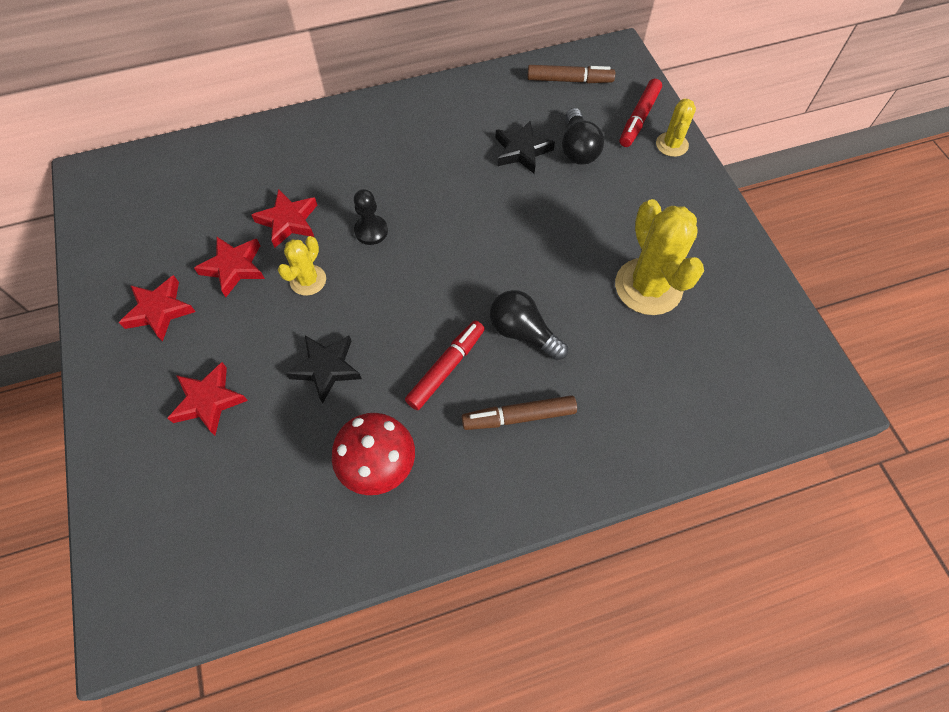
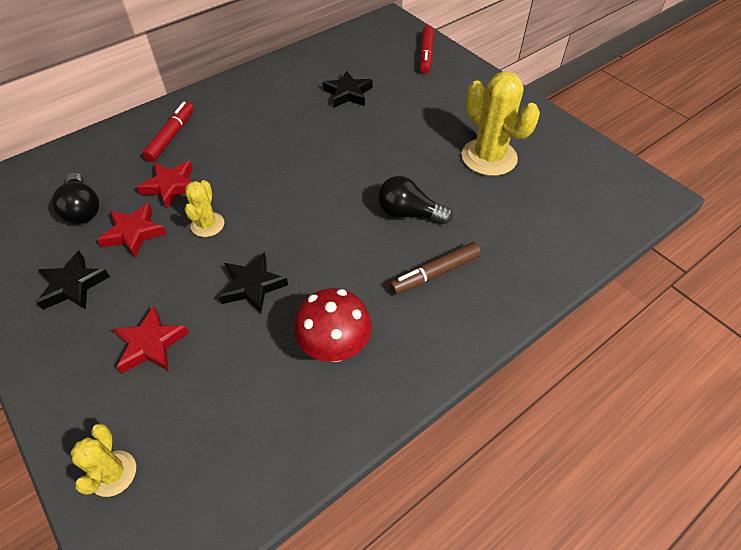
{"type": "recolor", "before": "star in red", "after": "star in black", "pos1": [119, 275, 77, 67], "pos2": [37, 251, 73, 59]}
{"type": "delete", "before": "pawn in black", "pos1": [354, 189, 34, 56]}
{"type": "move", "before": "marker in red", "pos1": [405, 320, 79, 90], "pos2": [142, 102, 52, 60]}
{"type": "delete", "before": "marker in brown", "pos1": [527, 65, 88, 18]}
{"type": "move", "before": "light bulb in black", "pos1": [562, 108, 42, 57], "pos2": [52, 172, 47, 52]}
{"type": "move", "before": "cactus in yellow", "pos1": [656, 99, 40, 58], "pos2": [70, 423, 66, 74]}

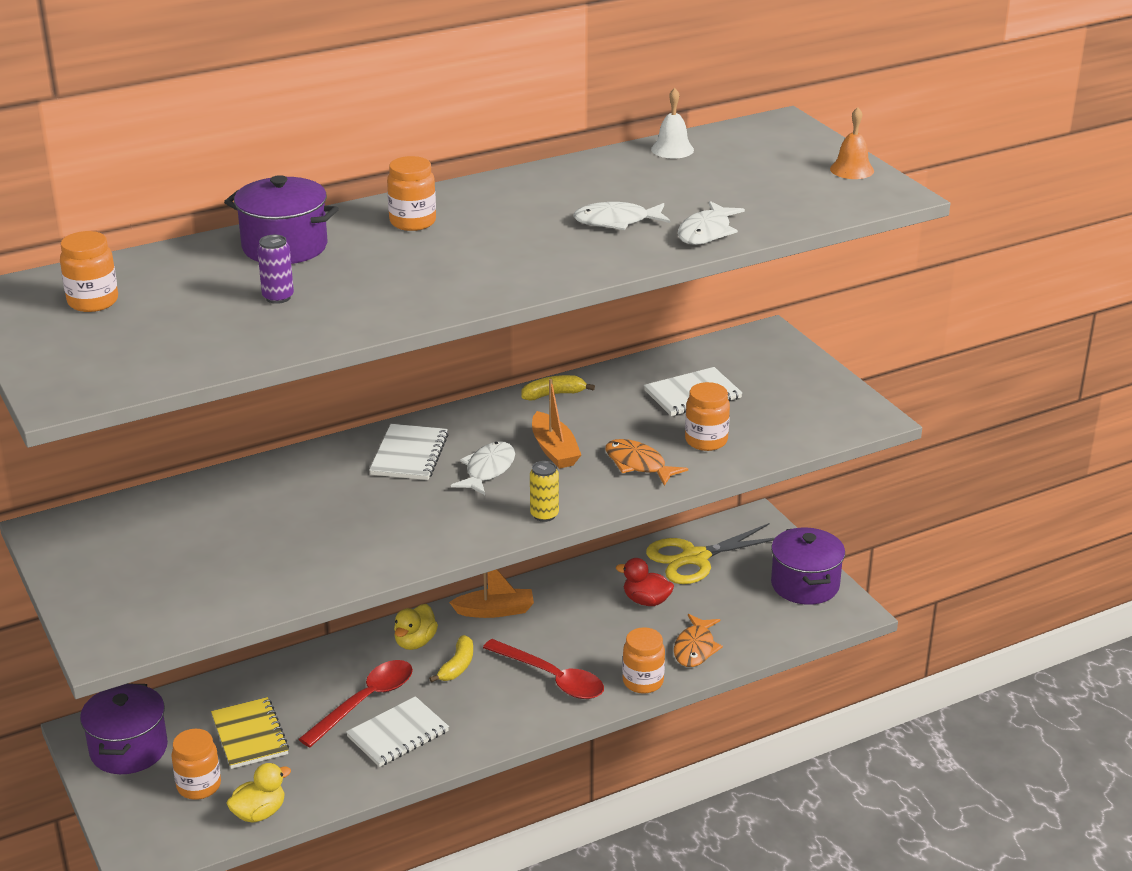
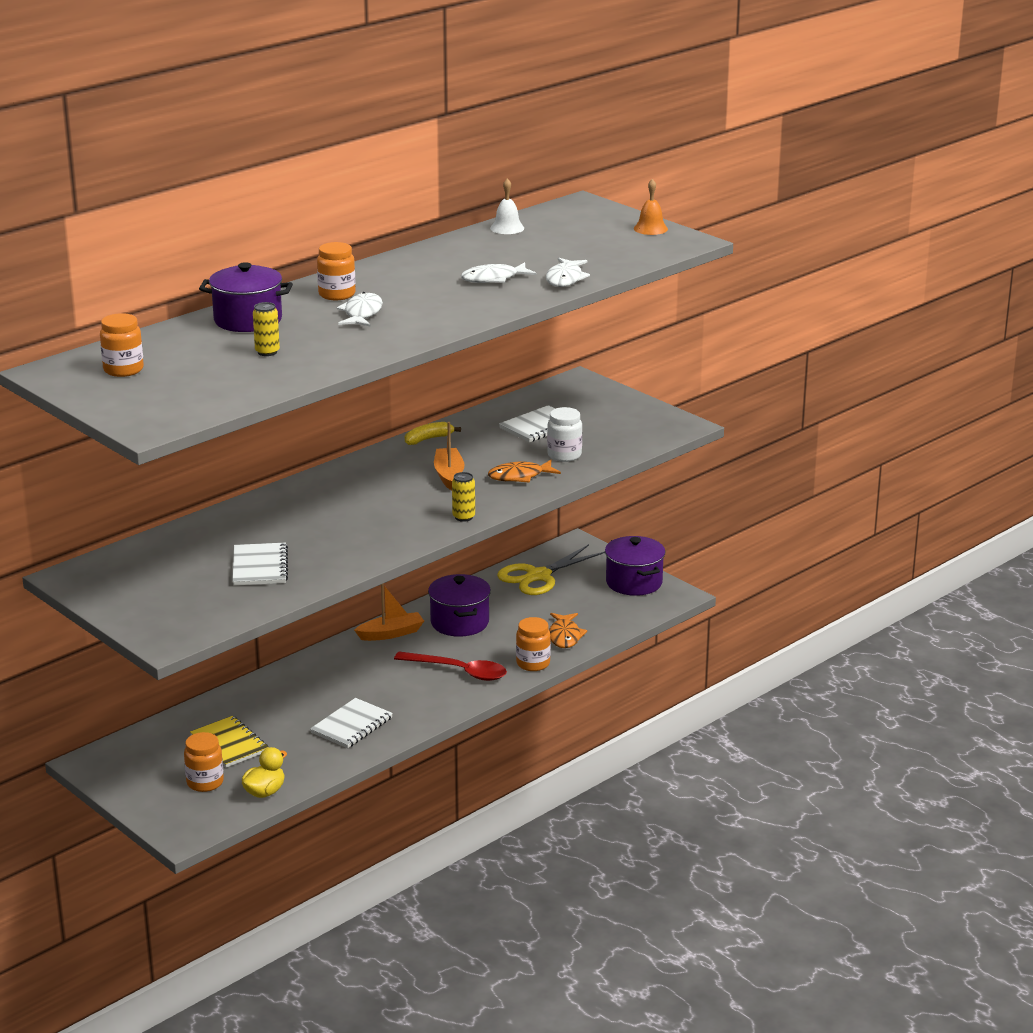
{"type": "move", "before": "pot in purple", "pos1": [80, 684, 88, 90], "pos2": [428, 574, 63, 63]}
{"type": "recolor", "before": "can in purple", "after": "can in yellow", "pos1": [257, 235, 37, 69], "pos2": [253, 302, 27, 54]}
{"type": "delete", "before": "spoon in red", "pos1": [298, 660, 115, 87]}
{"type": "move", "before": "notebook in white", "pos1": [369, 424, 80, 56], "pos2": [233, 543, 55, 43]}
{"type": "delete", "before": "duck in yellow", "pos1": [394, 604, 44, 46]}
{"type": "delete", "before": "banana in yellow", "pos1": [429, 635, 44, 48]}
{"type": "move", "before": "fish in white", "pos1": [451, 441, 64, 54], "pos2": [337, 292, 46, 34]}
{"type": "rotate", "before": "boat in orange", "pos1": [532, 379, 49, 90], "pos2": [434, 422, 30, 68], "turn": -150}
{"type": "rotate", "before": "fish in orange", "pos1": [605, 439, 83, 47], "pos2": [488, 460, 73, 23], "turn": -45}
{"type": "delete", "before": "duck in red", "pos1": [616, 558, 58, 48]}
{"type": "recolor", "before": "jar in orange", "after": "jar in white", "pos1": [685, 382, 45, 69], "pos2": [547, 407, 35, 55]}

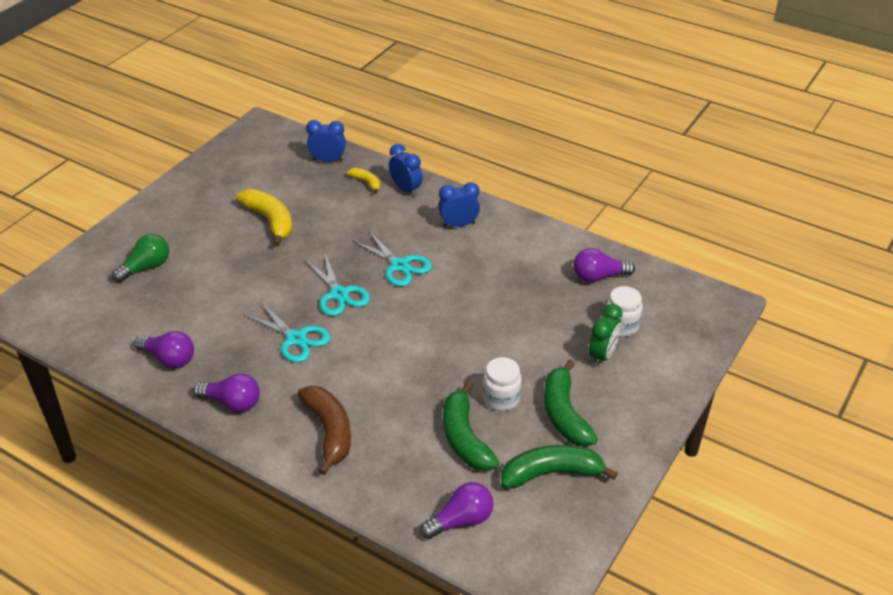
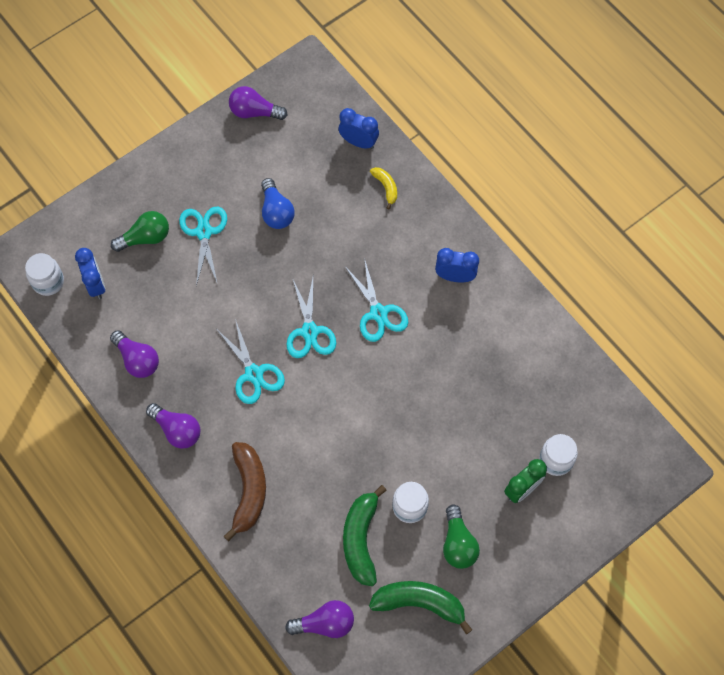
{"type": "replace", "before": "banana in yellow", "after": "light bulb in blue", "pos1": [236, 189, 56, 57], "pos2": [261, 178, 34, 51]}
{"type": "move", "before": "clock in blue", "pos1": [389, 144, 34, 52], "pos2": [75, 248, 30, 51]}
{"type": "replace", "before": "banana in green", "after": "light bulb in green", "pos1": [544, 360, 54, 86], "pos2": [443, 504, 37, 65]}
{"type": "move", "before": "light bulb in purple", "pos1": [573, 248, 62, 34], "pos2": [229, 86, 59, 34]}
{"type": "insert", "after": "jar in white", "pos2": [25, 253, 39, 43]}
{"type": "insert", "after": "scissors in turquoise", "pos2": [179, 207, 48, 79]}

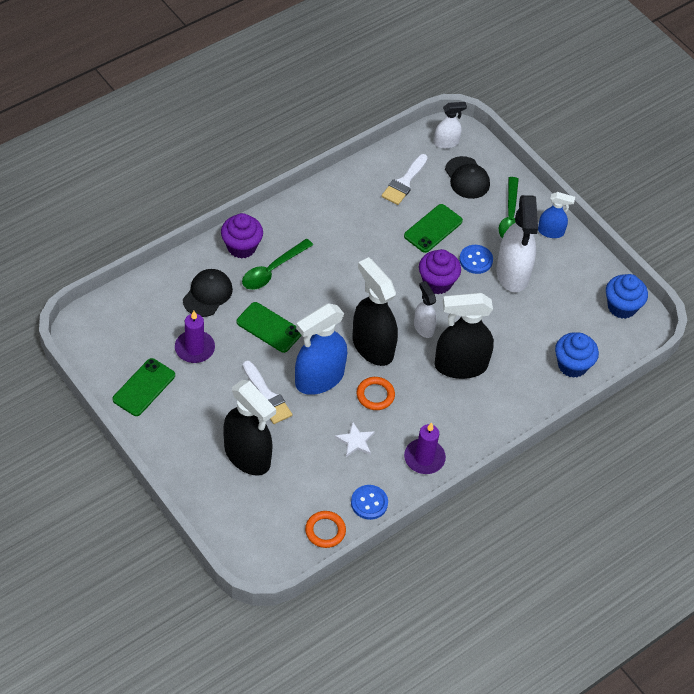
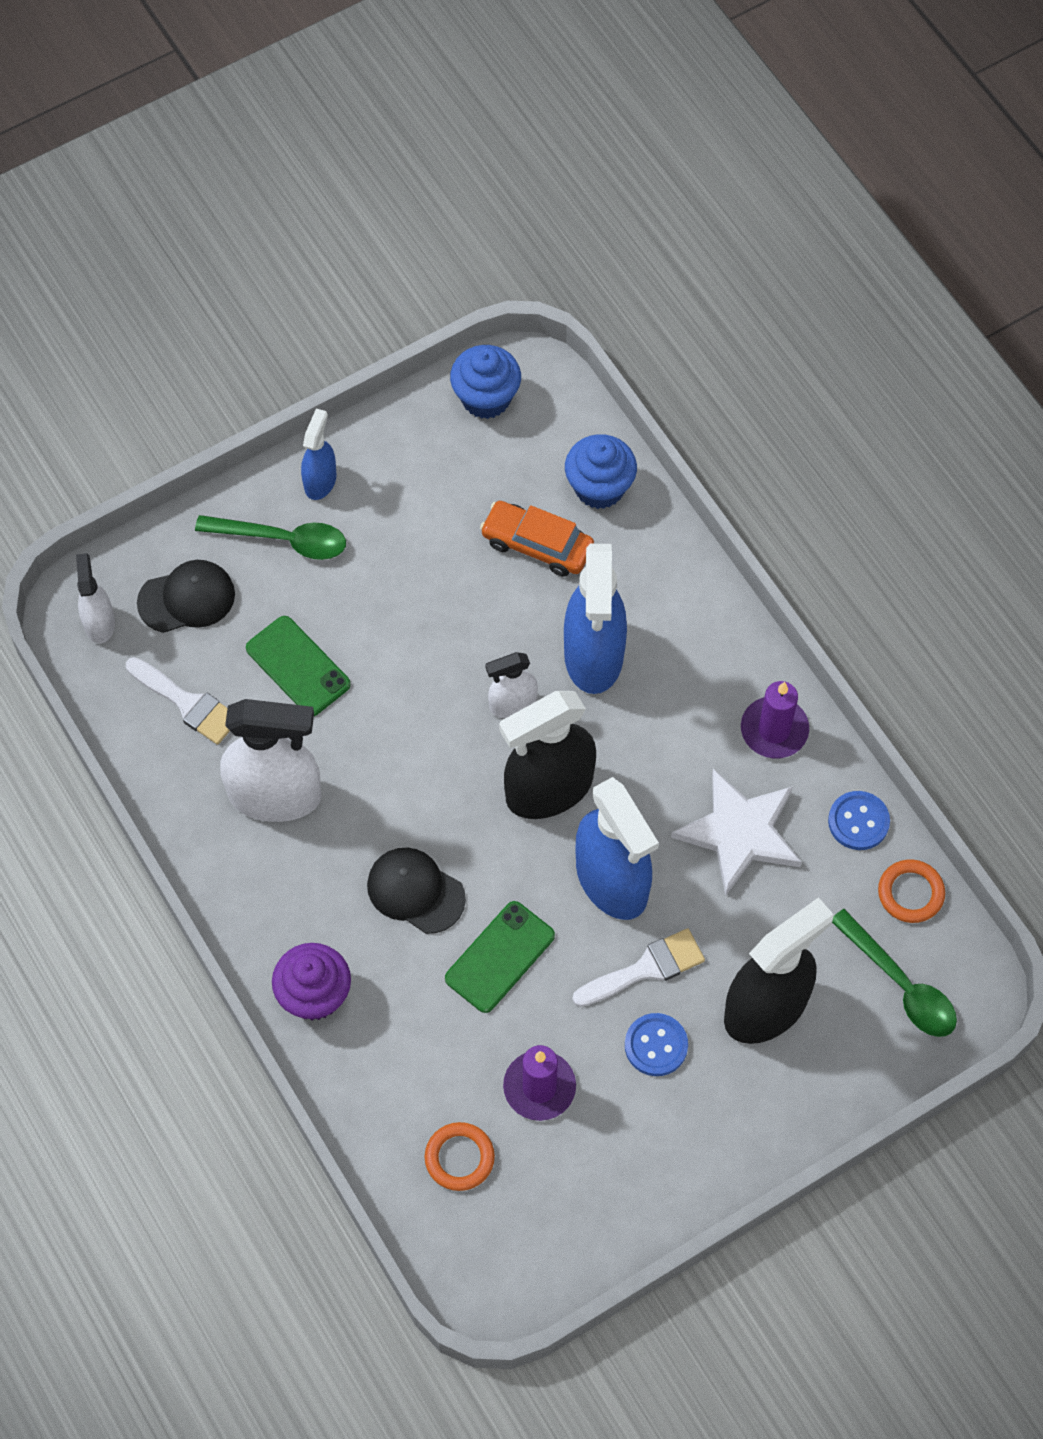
{"type": "delete", "before": "phone in green", "pos1": [113, 358, 62, 58]}
{"type": "move", "before": "cap in black", "pos1": [183, 269, 50, 48], "pos2": [367, 847, 99, 87]}
{"type": "move", "before": "spoon in green", "pos1": [242, 239, 71, 51], "pos2": [832, 909, 125, 128]}
{"type": "resize", "before": "star in white", "pos1": [335, 421, 40, 36], "pos2": [671, 769, 131, 127], "scale": 1.94}
{"type": "move", "before": "ring in orange", "pos1": [357, 377, 38, 33], "pos2": [425, 1122, 70, 69]}
{"type": "delete", "before": "cupcake in purple", "pos1": [419, 249, 42, 45]}
{"type": "recolor", "before": "spray bottle in black", "after": "spray bottle in blue", "pos1": [434, 293, 60, 86], "pos2": [564, 544, 63, 150]}
{"type": "move", "before": "button in blue", "pos1": [459, 245, 34, 29], "pos2": [625, 1013, 63, 63]}
{"type": "move", "before": "spray bottle in white", "pos1": [496, 195, 42, 97], "pos2": [220, 699, 101, 123]}
{"type": "insert", "after": "car in orange", "pos2": [480, 501, 114, 76]}

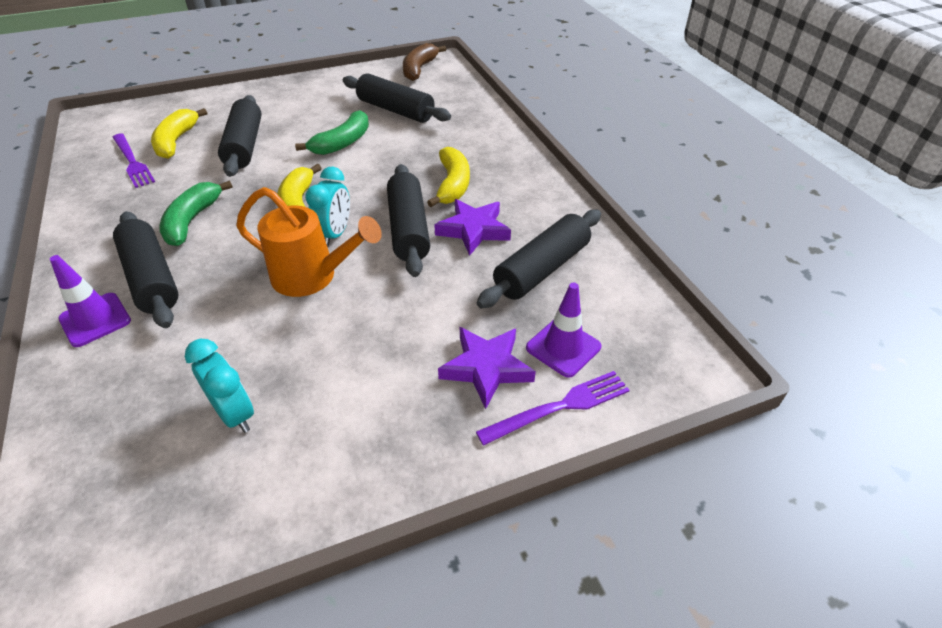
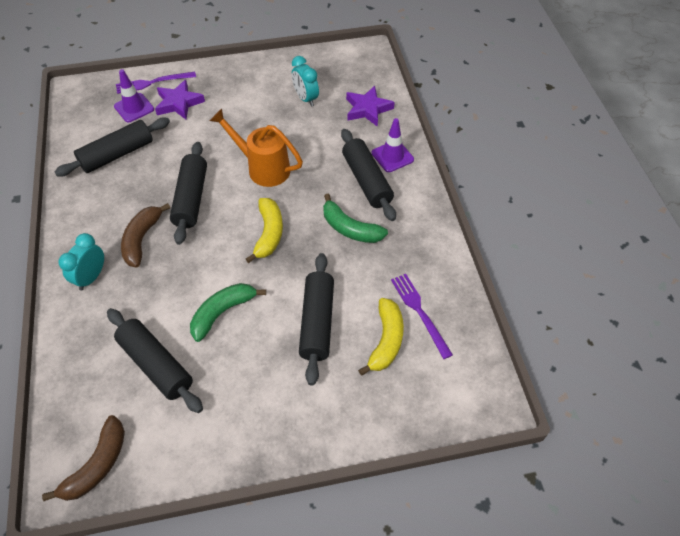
{"type": "rotate", "before": "banana in green", "pos1": [160, 181, 73, 65], "pos2": [323, 194, 65, 49], "turn": 105}
{"type": "move", "before": "clock in turquoise", "pos1": [305, 167, 45, 80], "pos2": [58, 233, 46, 57]}
{"type": "recolor", "before": "banana in yellow", "after": "banana in brown", "pos1": [427, 147, 43, 60], "pos2": [121, 203, 49, 64]}
{"type": "move", "before": "star in purple", "pos1": [434, 199, 77, 57], "pos2": [346, 86, 49, 41]}

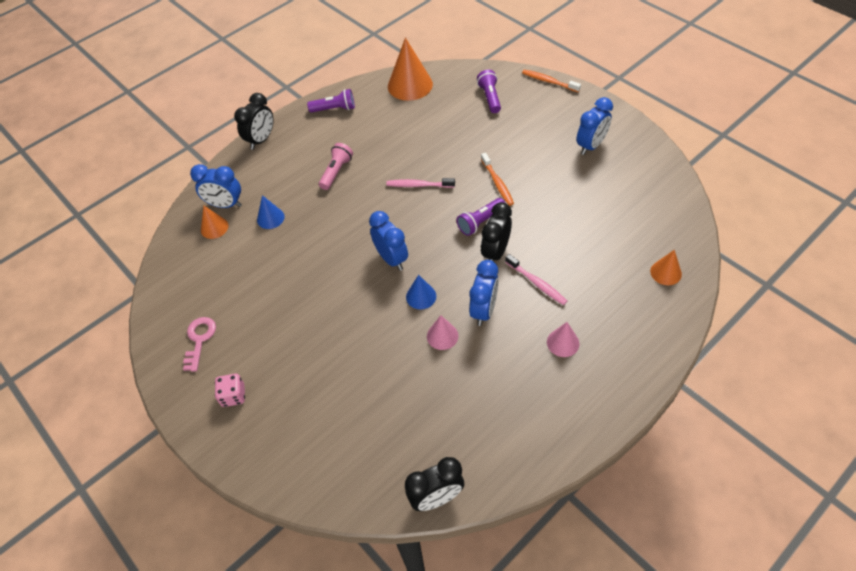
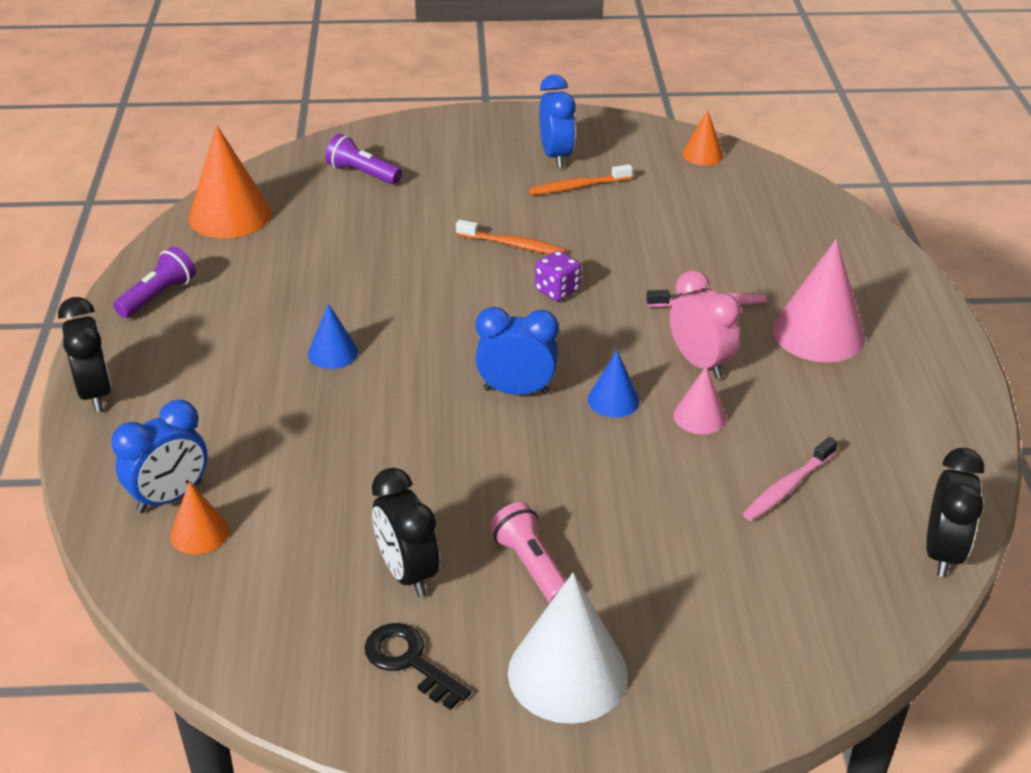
{"type": "recolor", "before": "key in pink", "after": "key in black", "pos1": [183, 317, 33, 55], "pos2": [365, 623, 106, 87]}
{"type": "replace", "before": "dice in pink", "after": "cone in white", "pos1": [215, 374, 30, 33], "pos2": [508, 572, 120, 152]}
{"type": "move", "before": "cone in blue", "pos1": [257, 195, 28, 34], "pos2": [308, 303, 50, 66]}
{"type": "move", "before": "flashlight in pink", "pos1": [319, 143, 34, 47], "pos2": [490, 502, 77, 101]}
{"type": "move", "before": "toothbrush in pink", "pos1": [386, 178, 69, 10], "pos2": [743, 437, 95, 84]}
{"type": "replace", "before": "flashlight in purple", "after": "dice in purple", "pos1": [456, 198, 49, 38], "pos2": [535, 251, 46, 50]}
{"type": "recolor", "before": "clock in blue", "after": "clock in pink", "pos1": [469, 260, 30, 66], "pos2": [670, 270, 71, 109]}
{"type": "move", "before": "clock in black", "pos1": [481, 202, 31, 59], "pos2": [372, 468, 67, 129]}
{"type": "move", "before": "toothbrush in orange", "pos1": [522, 70, 59, 22], "pos2": [529, 164, 104, 31]}
{"type": "resize", "before": "cone in pink", "pos1": [547, 322, 32, 35], "pos2": [773, 239, 92, 123], "scale": 1.87}
{"type": "move", "before": "cone in orange", "pos1": [650, 250, 32, 35], "pos2": [682, 110, 41, 56]}

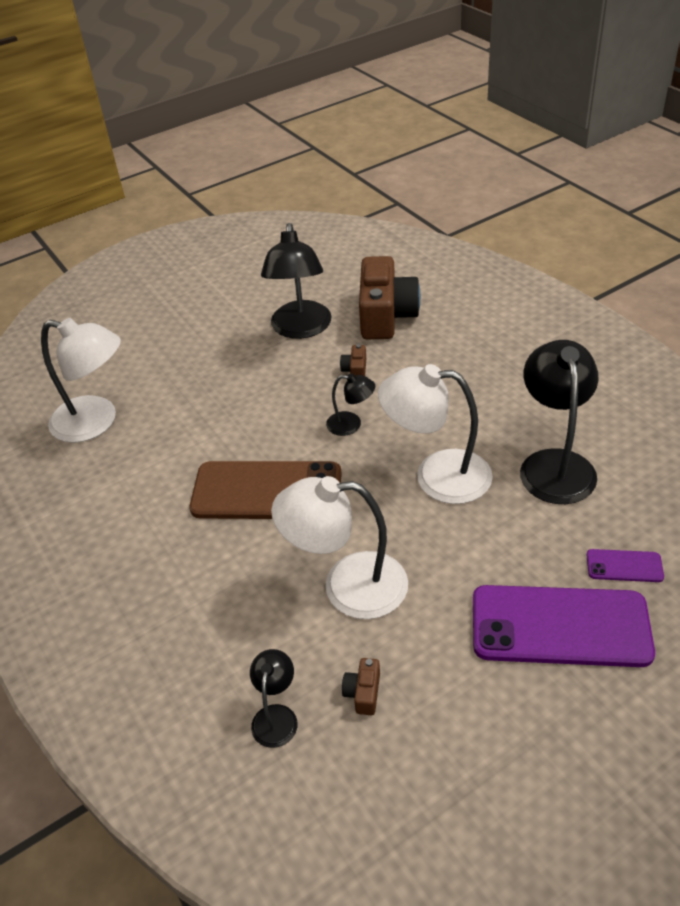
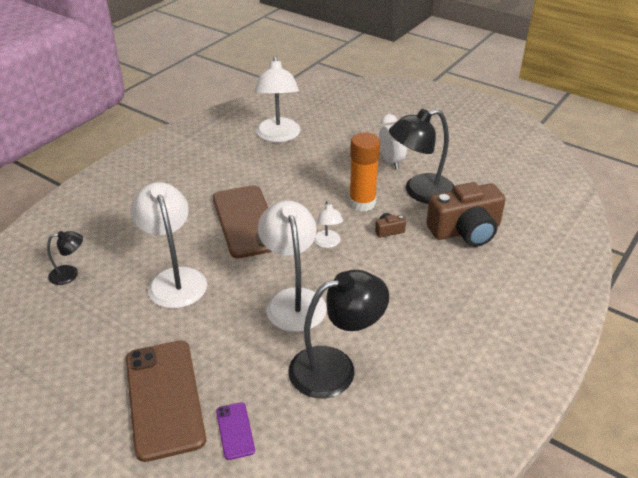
{"type": "recolor", "before": "lamp in black", "after": "lamp in white", "pos1": [326, 373, 49, 63], "pos2": [314, 200, 29, 48]}
{"type": "delete", "before": "camera in brown", "pos1": [342, 658, 38, 57]}
{"type": "recolor", "before": "phone in purple", "after": "phone in brown", "pos1": [473, 585, 182, 82], "pos2": [126, 340, 80, 122]}
{"type": "insert", "after": "glue stick in orange", "pos2": [349, 132, 31, 79]}
{"type": "insert", "after": "clock in white", "pos2": [379, 114, 28, 55]}

